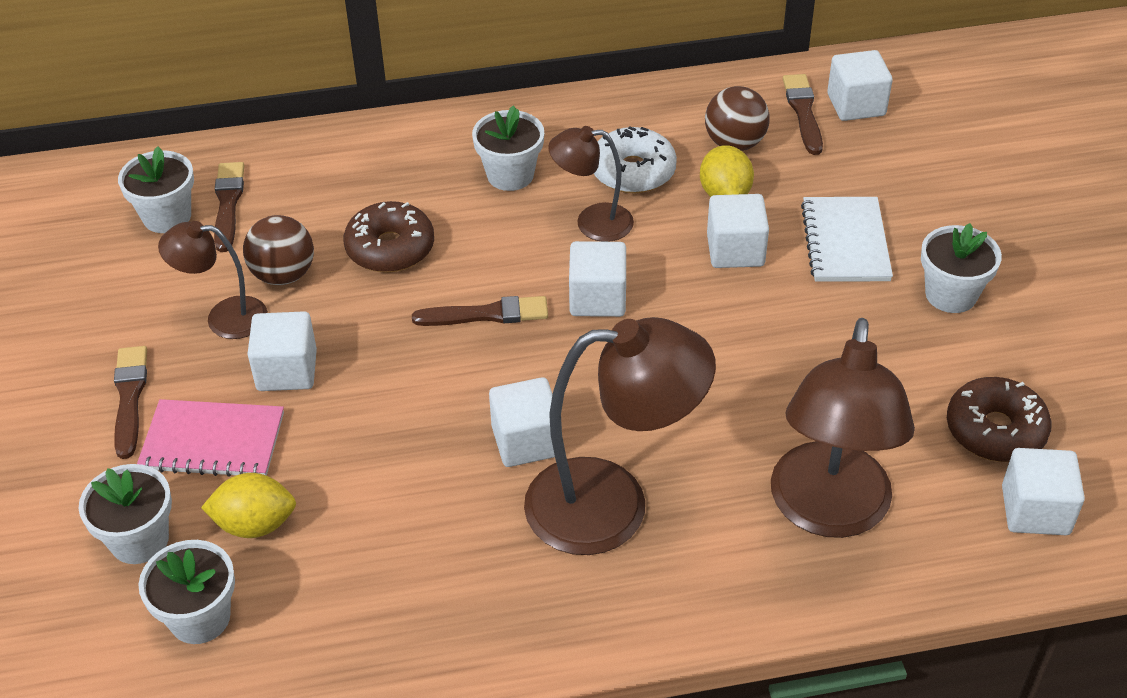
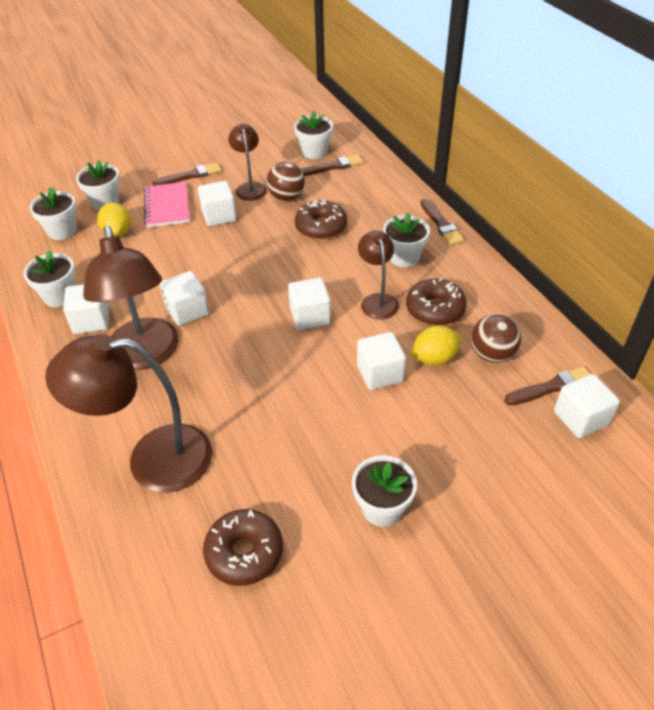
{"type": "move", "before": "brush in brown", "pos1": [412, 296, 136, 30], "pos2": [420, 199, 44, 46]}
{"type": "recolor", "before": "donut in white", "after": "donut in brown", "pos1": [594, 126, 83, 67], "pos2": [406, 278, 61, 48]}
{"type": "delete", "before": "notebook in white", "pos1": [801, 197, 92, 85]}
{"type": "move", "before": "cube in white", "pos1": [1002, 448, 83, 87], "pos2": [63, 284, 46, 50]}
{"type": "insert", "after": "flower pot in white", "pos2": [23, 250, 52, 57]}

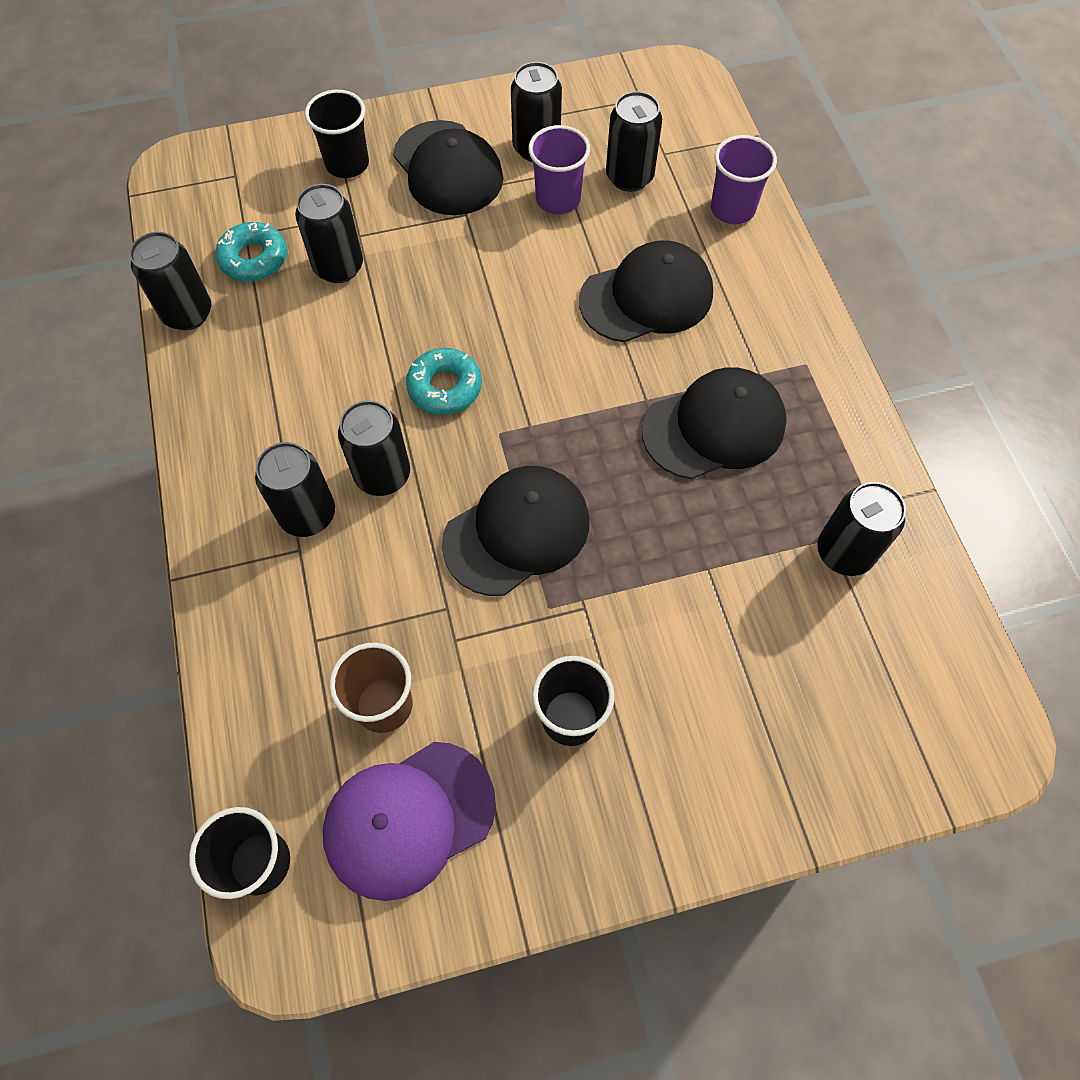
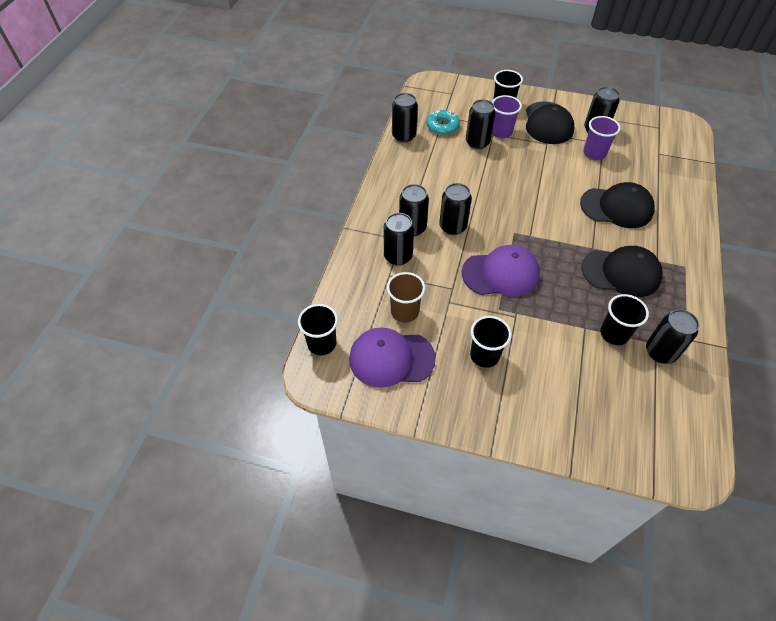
{"type": "delete", "before": "donut in turquoise", "pos1": [406, 348, 76, 67]}
{"type": "recolor", "before": "cap in black", "after": "cap in purple", "pos1": [442, 466, 147, 130], "pos2": [462, 245, 78, 51]}
{"type": "move", "before": "can in black", "pos1": [606, 91, 56, 101], "pos2": [384, 213, 30, 53]}
{"type": "move", "before": "cup in purple", "pos1": [711, 135, 66, 89], "pos2": [492, 95, 30, 43]}
{"type": "insert", "after": "cup in black", "pos2": [600, 294, 49, 51]}

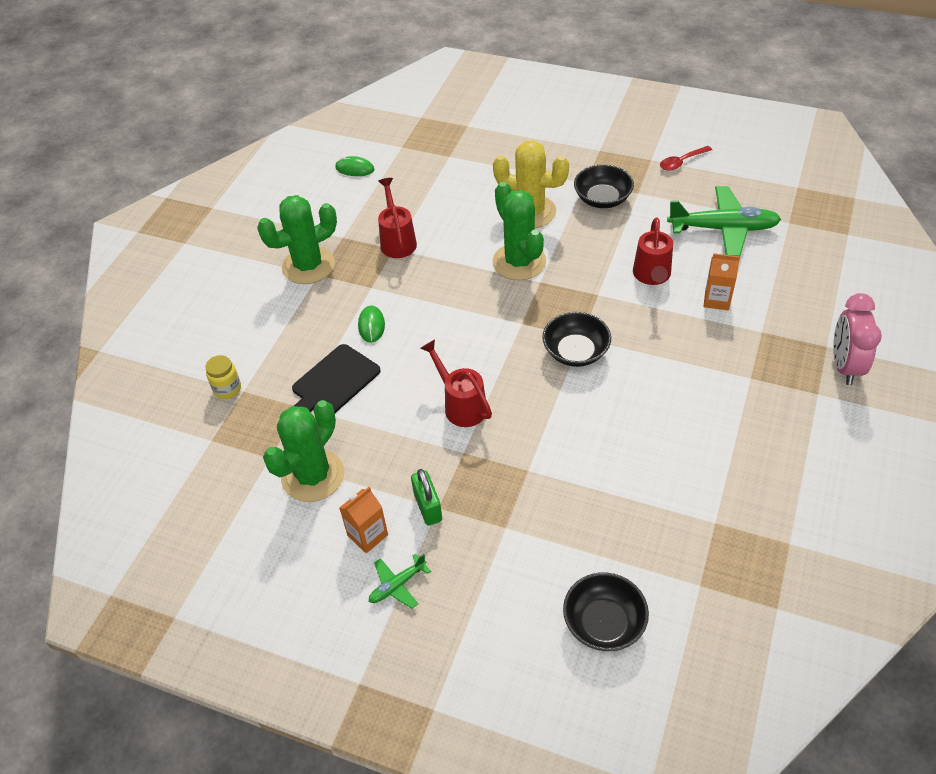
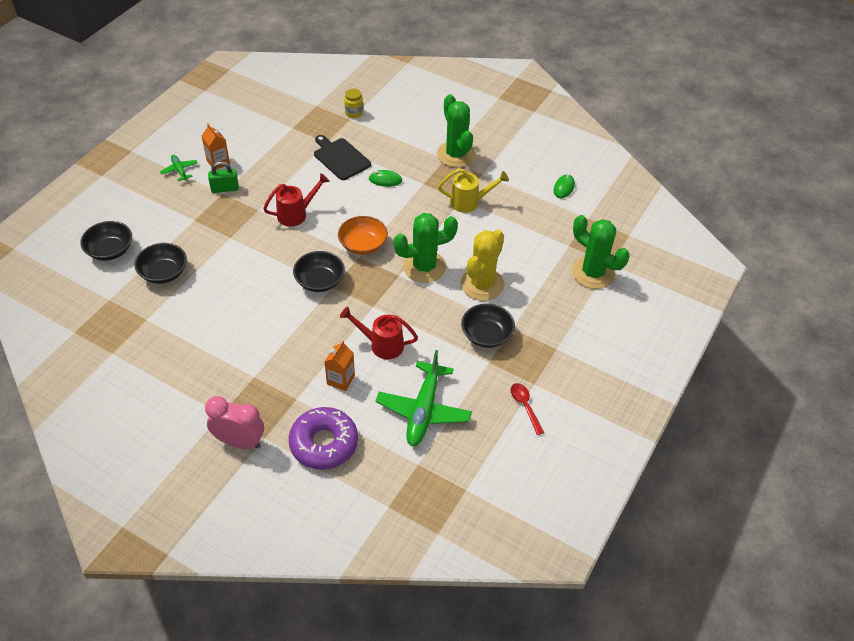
{"type": "move", "before": "cactus in green", "pos1": [263, 400, 81, 102], "pos2": [572, 215, 57, 74]}
{"type": "recolor", "before": "watering can in red", "after": "watering can in yellow", "pos1": [378, 178, 39, 80], "pos2": [438, 168, 71, 45]}
{"type": "insert", "after": "bowl in black", "pos2": [134, 243, 53, 41]}
{"type": "insert", "after": "donut in purple", "pos2": [289, 407, 69, 63]}
{"type": "insert", "after": "bowl in orange", "pos2": [338, 216, 50, 39]}

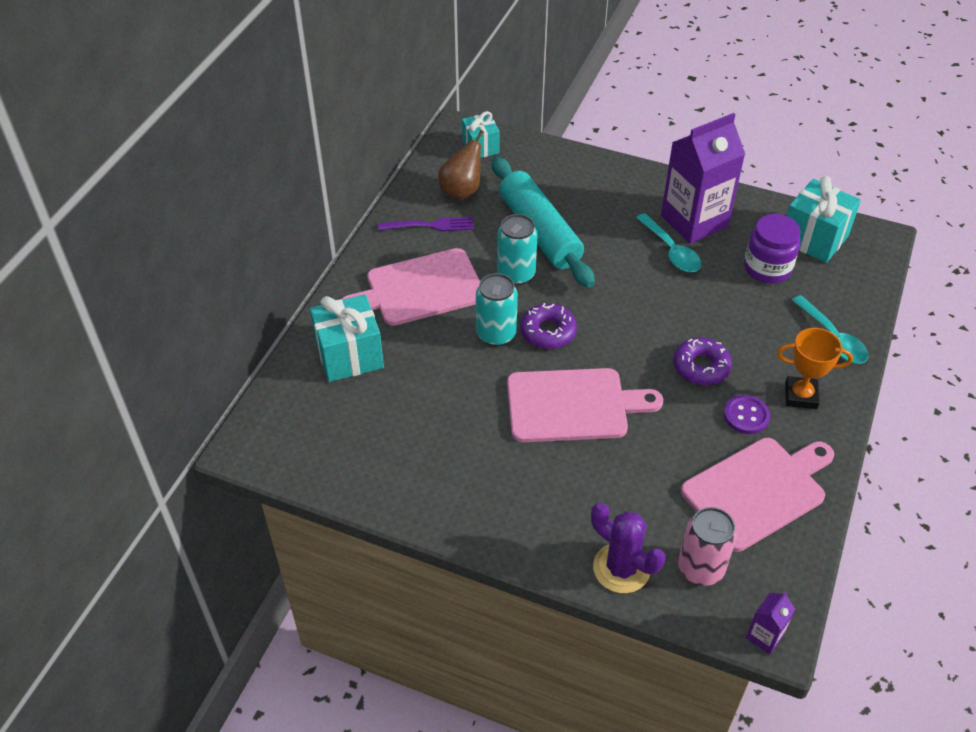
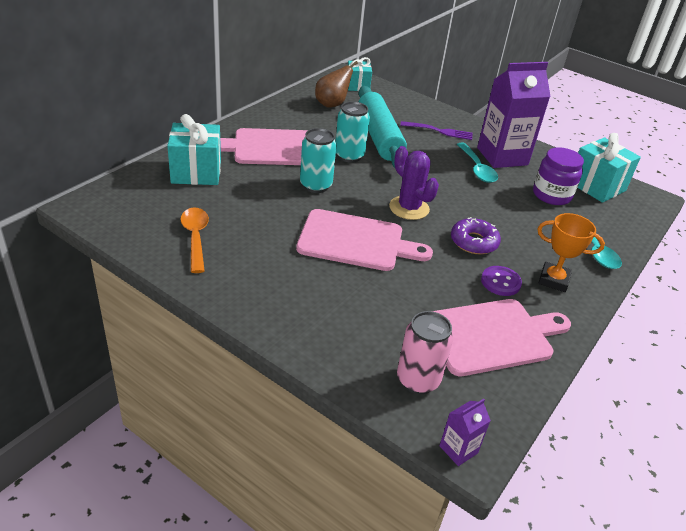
{"type": "move", "before": "fork in purple", "pos1": [378, 217, 96, 14], "pos2": [400, 121, 73, 19]}
{"type": "delete", "before": "donut in purple", "pos1": [521, 303, 56, 46]}
{"type": "move", "before": "cactus in purple", "pos1": [591, 503, 74, 90], "pos2": [389, 146, 50, 74]}
{"type": "insert", "after": "spoon in orange", "pos2": [180, 208, 29, 65]}

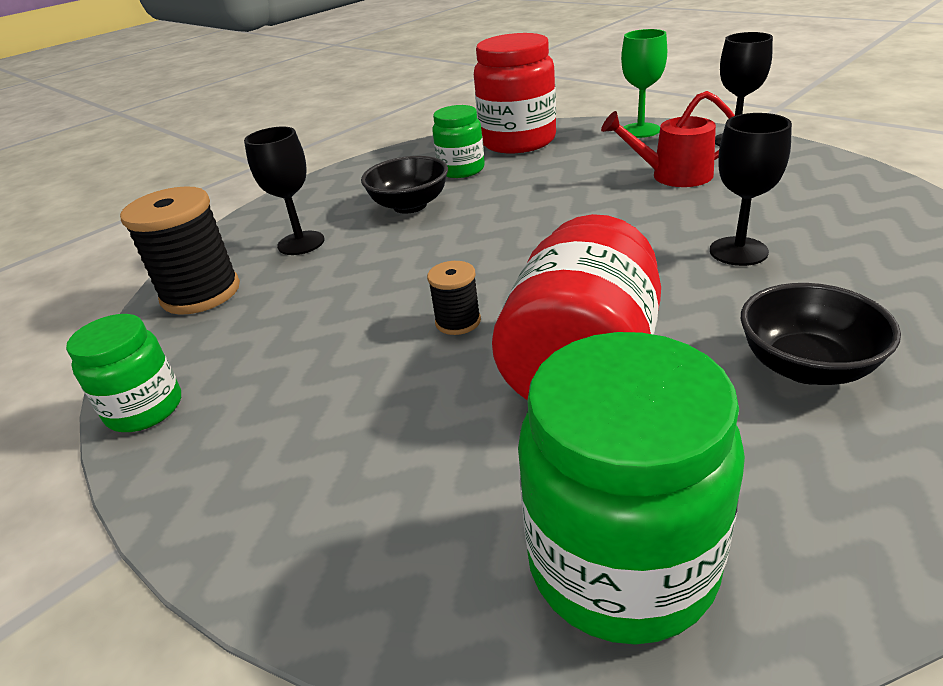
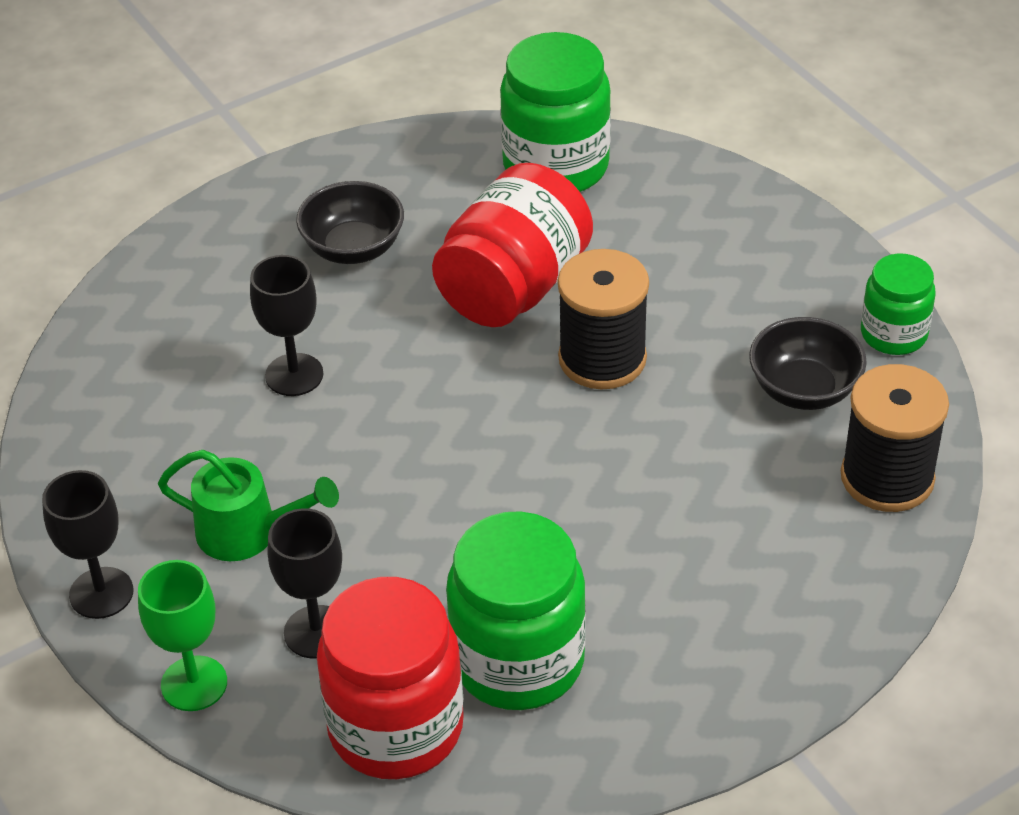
{"type": "move", "before": "goblet in black", "pos1": [244, 127, 80, 128], "pos2": [268, 508, 74, 150]}
{"type": "move", "before": "bowl in black", "pos1": [361, 156, 87, 58], "pos2": [749, 317, 118, 93]}
{"type": "resize", "before": "spool in black", "pos1": [427, 261, 54, 74], "pos2": [558, 249, 91, 141], "scale": 1.95}
{"type": "resize", "before": "jar in green", "pos1": [432, 105, 53, 73], "pos2": [446, 511, 140, 199], "scale": 1.72}
{"type": "recolor", "before": "watering can in red", "after": "watering can in green", "pos1": [601, 91, 134, 96], "pos2": [158, 450, 181, 111]}

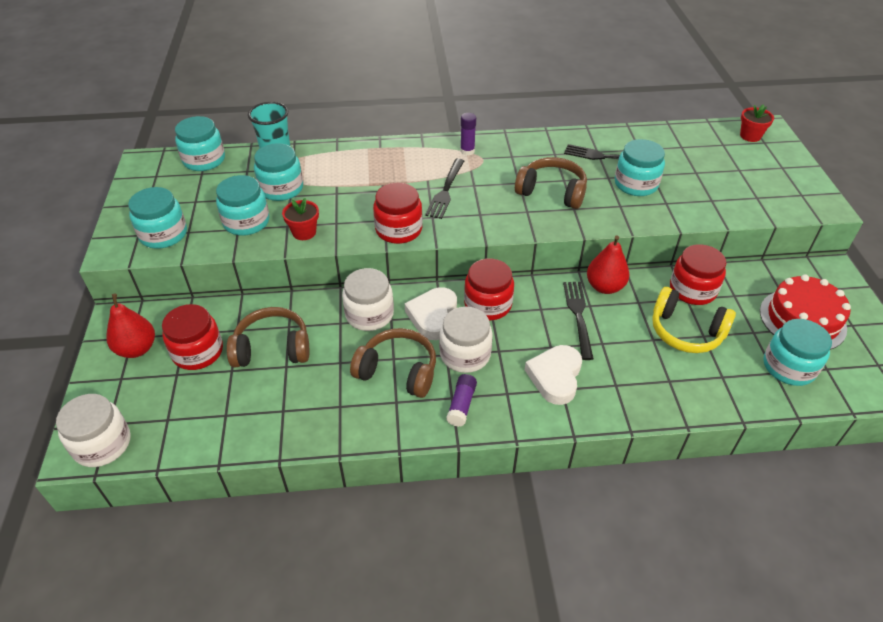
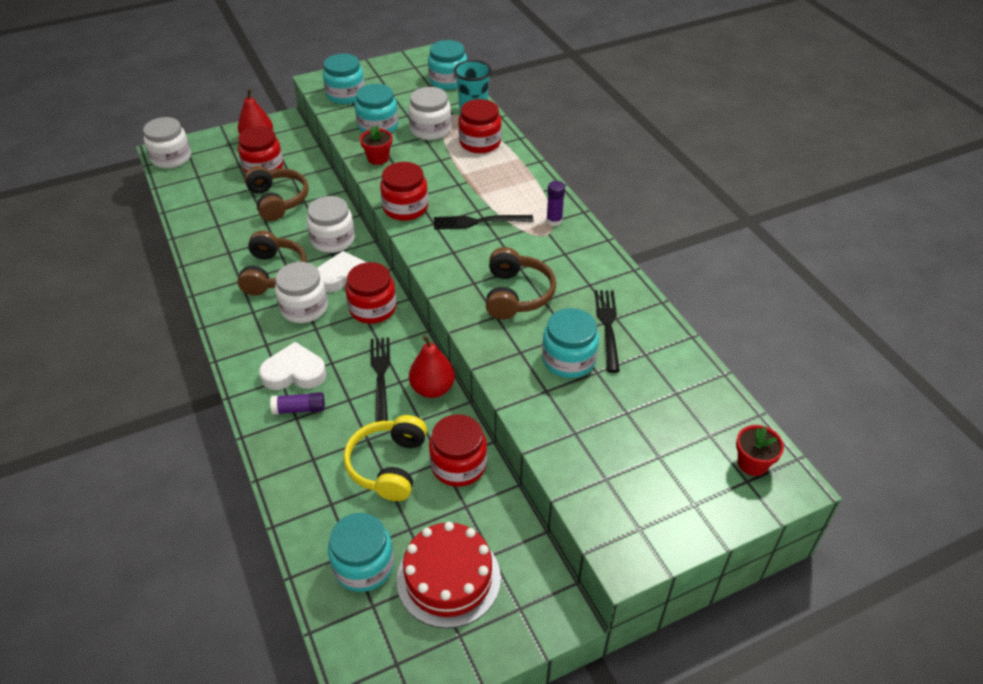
{"type": "recolor", "before": "jar in turquoise", "after": "jar in white", "pos1": [254, 143, 49, 58], "pos2": [408, 87, 43, 53]}
{"type": "move", "before": "glue stick in purple", "pos1": [446, 374, 31, 53], "pos2": [270, 392, 55, 23]}
{"type": "rotate", "before": "fork in black", "pos1": [563, 282, 31, 78], "pos2": [371, 337, 19, 85], "turn": -75}
{"type": "insert", "after": "jar in red", "pos2": [458, 99, 44, 54]}

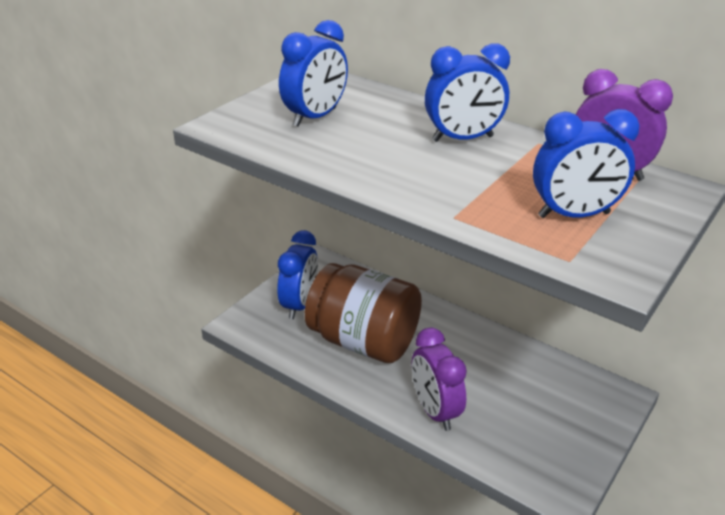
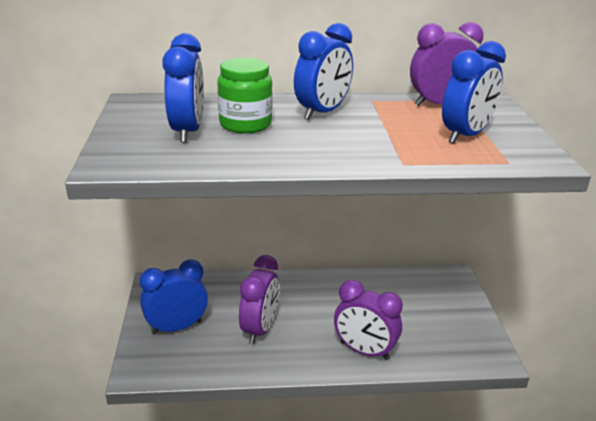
{"type": "rotate", "before": "clock in blue", "pos1": [277, 230, 41, 89], "pos2": [140, 259, 68, 75], "turn": -90}
{"type": "replace", "before": "jar in brown", "after": "clock in purple", "pos1": [305, 263, 117, 100], "pos2": [239, 255, 40, 89]}
{"type": "insert", "after": "jar in green", "pos2": [217, 58, 55, 76]}

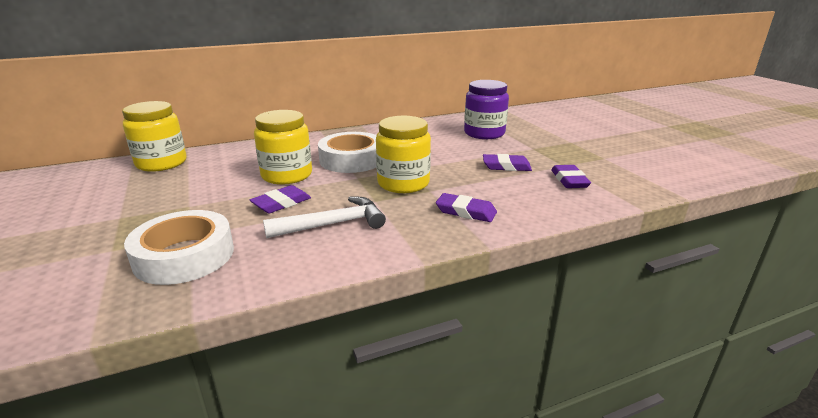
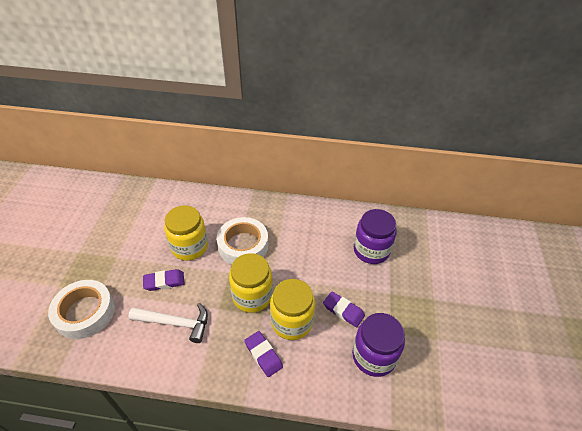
{"type": "move", "before": "jar in yellow", "pos1": [122, 101, 65, 71], "pos2": [270, 279, 45, 61]}
{"type": "replace", "before": "eraser in purple", "after": "jar in purple", "pos1": [551, 165, 40, 23], "pos2": [352, 313, 53, 64]}

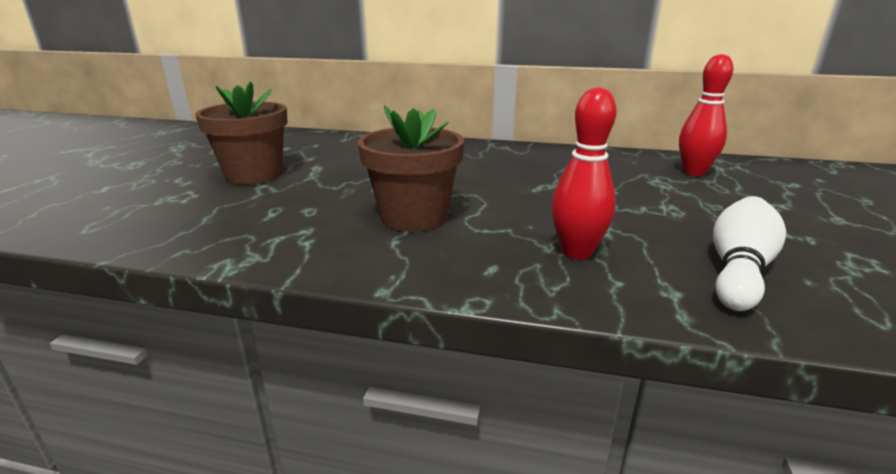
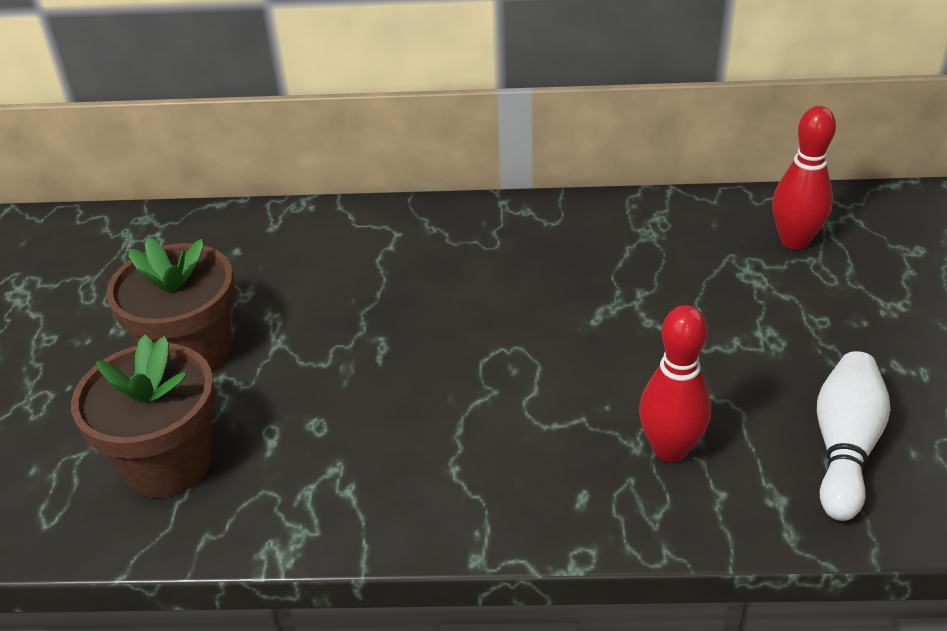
{"type": "move", "before": "flower pot in brown", "pos1": [357, 105, 107, 127], "pos2": [71, 335, 145, 163]}

